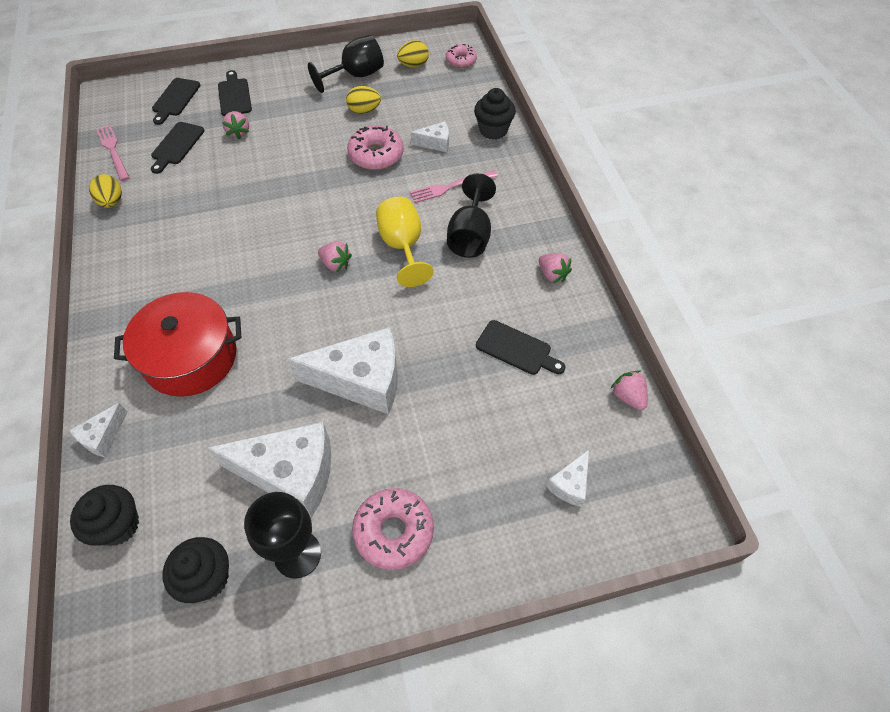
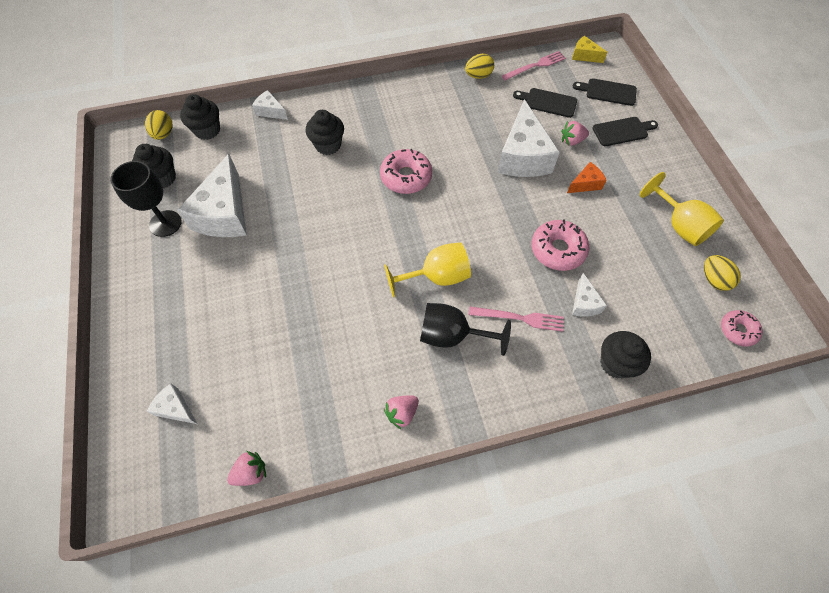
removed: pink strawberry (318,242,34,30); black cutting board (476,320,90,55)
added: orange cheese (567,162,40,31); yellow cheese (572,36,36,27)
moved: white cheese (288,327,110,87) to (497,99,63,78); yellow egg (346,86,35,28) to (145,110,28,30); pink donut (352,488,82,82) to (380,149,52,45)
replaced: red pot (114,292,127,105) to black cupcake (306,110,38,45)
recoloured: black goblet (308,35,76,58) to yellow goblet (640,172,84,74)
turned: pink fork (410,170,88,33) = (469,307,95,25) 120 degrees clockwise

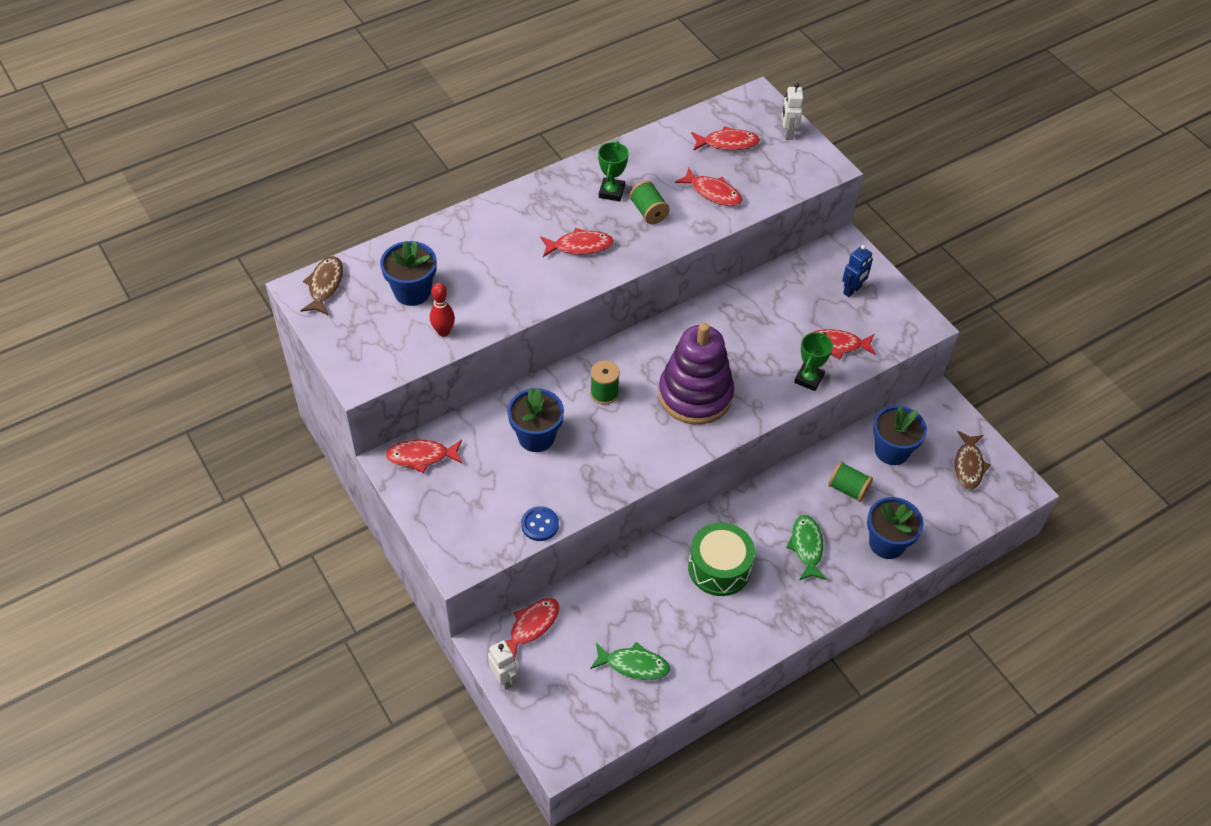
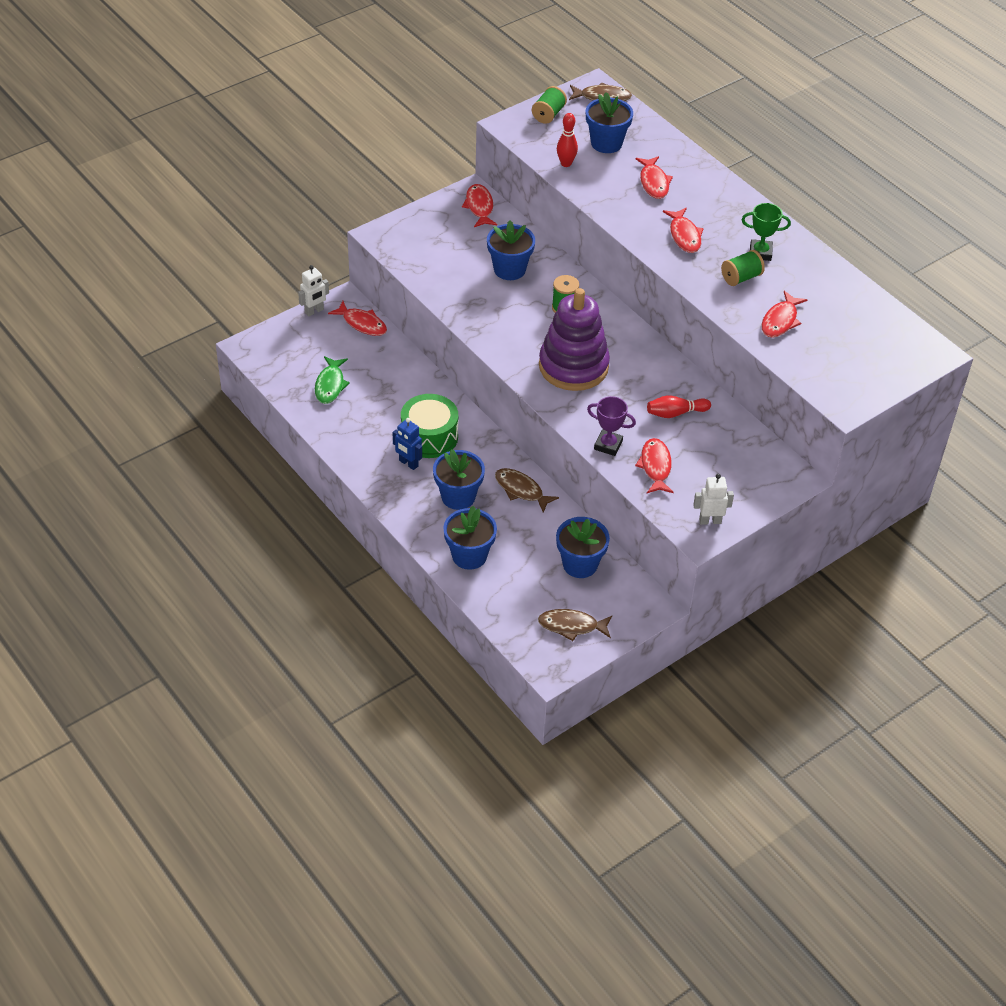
removed: blue button (521,506,38,35)
added: brown fish (495,468,64,45); red bowling pin (647,395,64,23)
moved: red fish (691,126,69,25) to (635,156,38,43); white robot (782,83,21,57) to (693,474,41,51); green spool (828,461,45,41) to (532,86,35,38); blue robot (842,245,31,52) to (393,418,29,52)
replaced: green fish (786,515,41,65) to blue flower pot (433,449,52,61)
recoloured: green trophy (794,332,39,59) to purple trophy (587,396,49,60)

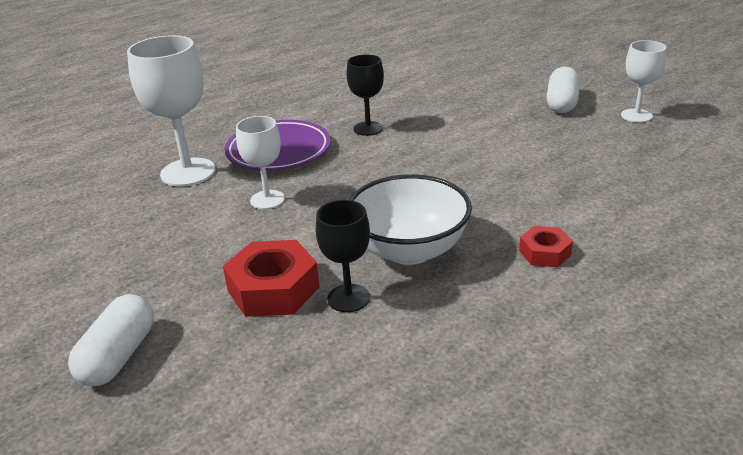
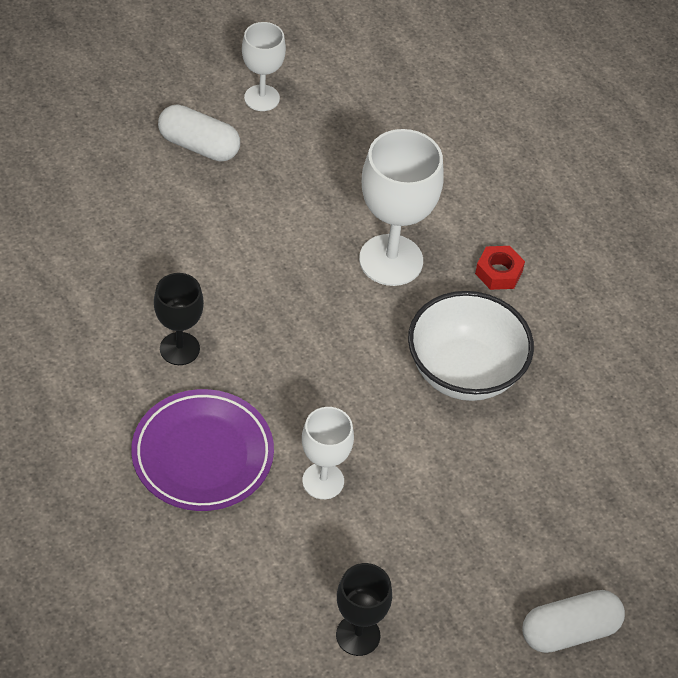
removed: red nut (223,240,97,77)
moved: white goblet (127,35,88,152) to (359,129,85,157); black goblet (316,200,54,112) to (336,563,56,93)
turned: white capsule (68,294,86,92) = (522,590,103,63) 45 degrees counterclockwise

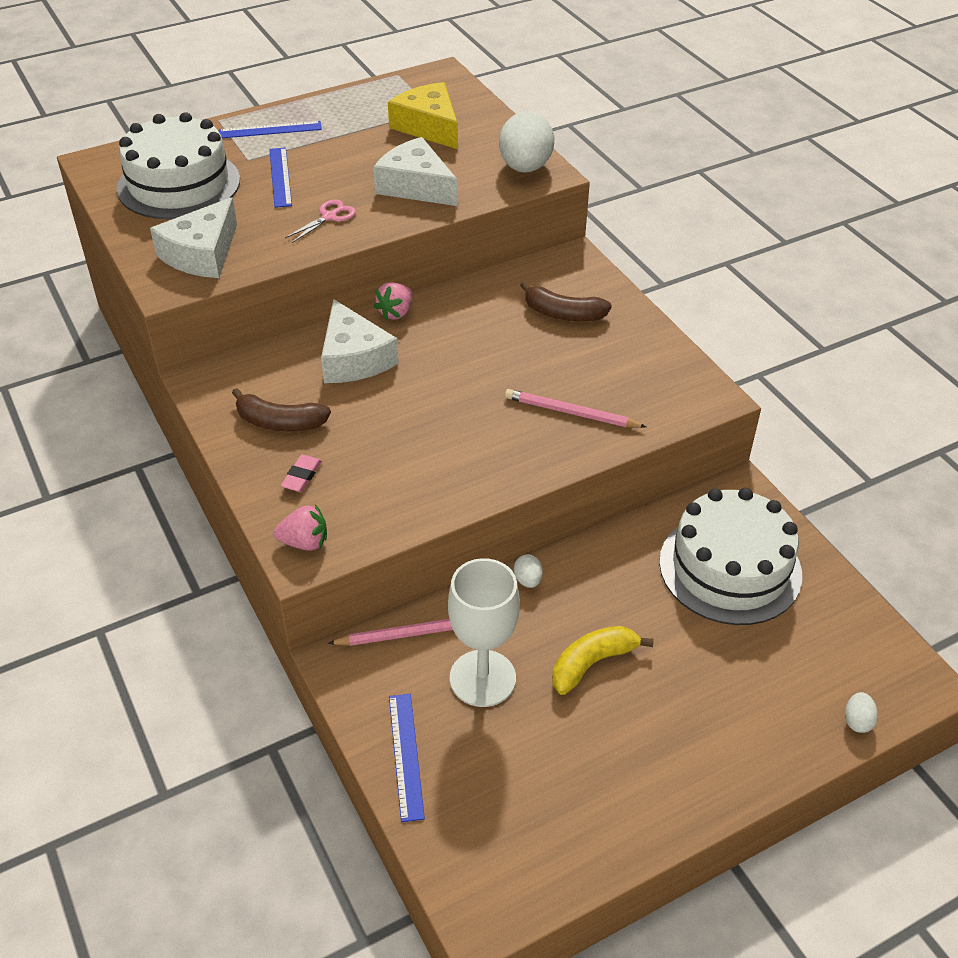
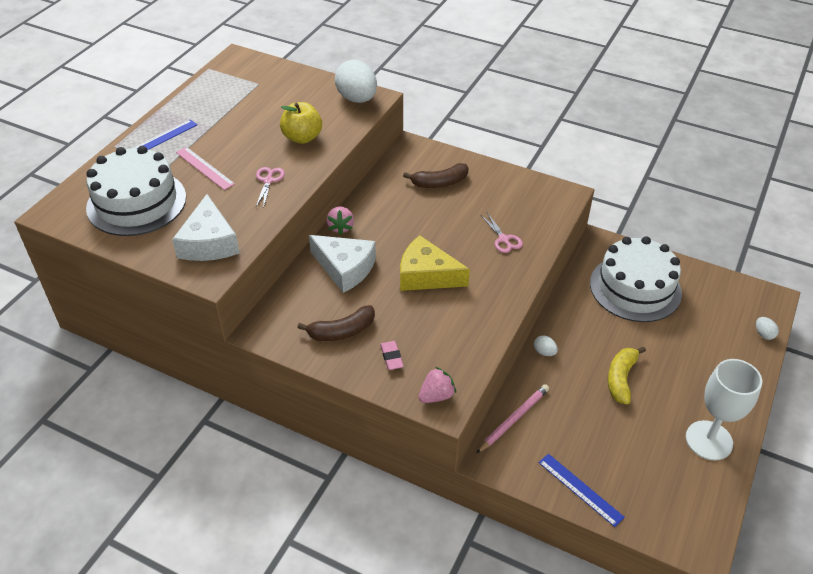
moved: yellow cheese (388,82,70,67) to (400,236,70,55); white goblet (448,558,72,149) to (686,359,76,101)
replaced: white cheese (373,137,85,69) to yellow apple (280,102,42,42); pink pencil (505,389,141,39) to pink scissors (481,213,42,40)
recoloured: blue ruler (269,148,23,60) to pink ruler (176,147,59,43)

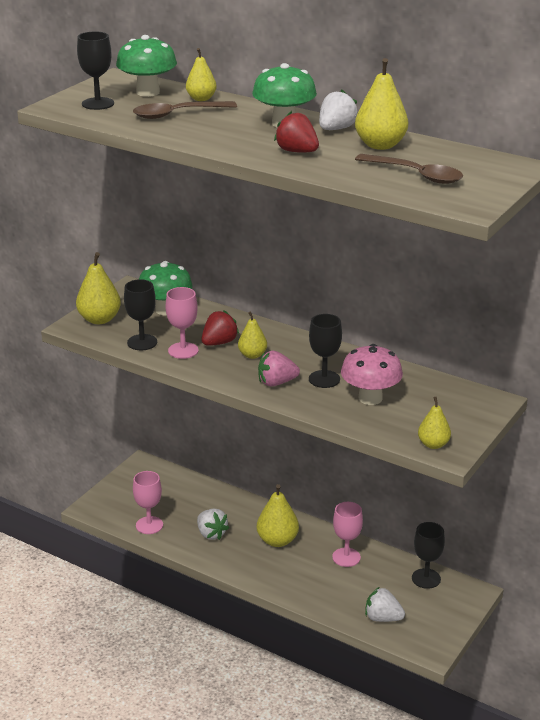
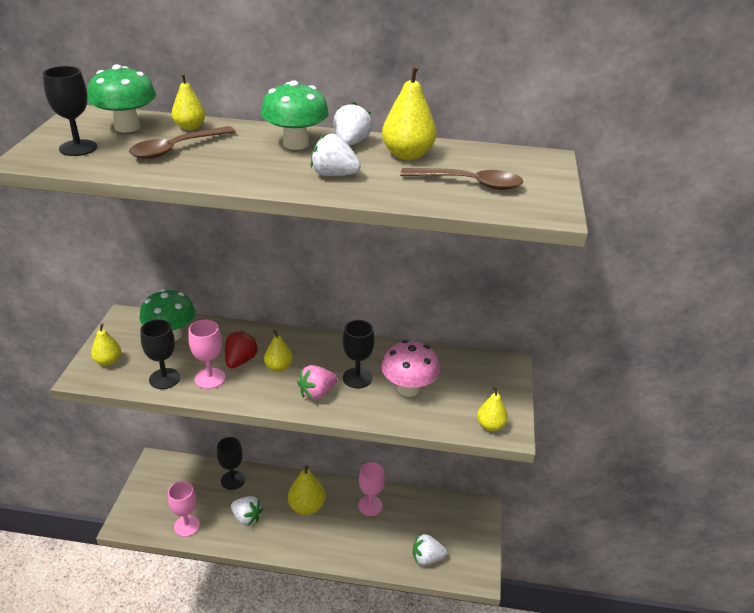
moved: black goblet (412,522,33,67) to (217,437,28,53)
recoloured: red strawberry (274,111,45,42) to white strawberry (310,133,51,43)
resized: yellow pear (76,252,45,72) = (91,323,30,43) x0.63

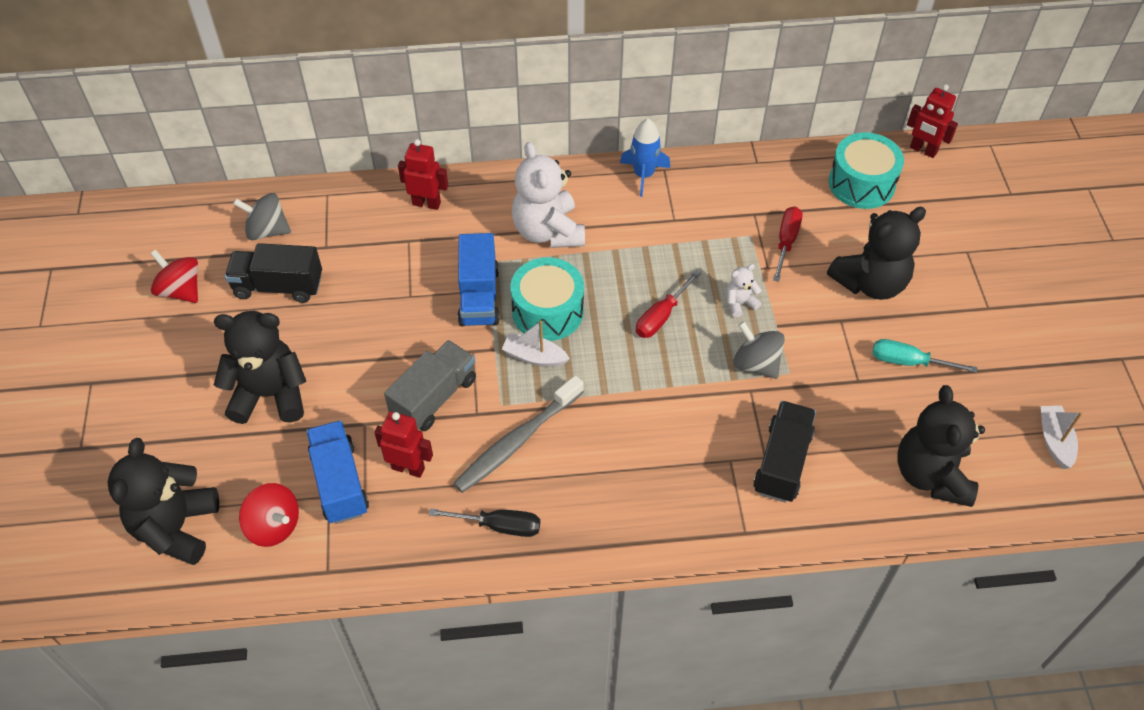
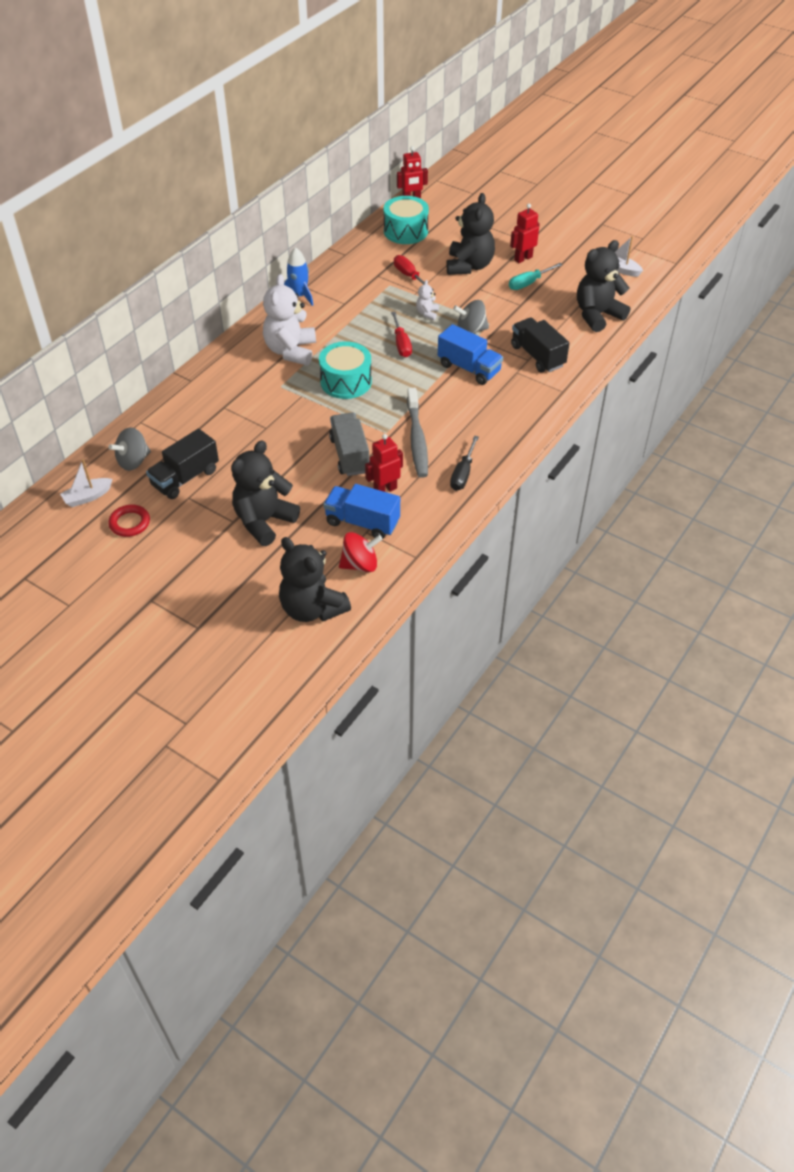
moved: red robot (398,139,50,71) to (510,203,30,60); blue truck (458,233,42,93) to (438,324,65,61); white boat (502,321,68,46) to (60,459,52,48)
replaced: red spinning top (150,250,48,53) to red ring (108,505,42,32)
turned: black screwdriver (428,508,112,29) = (450,436,29,55) 150 degrees clockwise; white teddy bear (512,142,73,106) = (263,274,53,91) 75 degrees clockwise; black teddy bear (897,385,88,122) = (577,240,53,92) 105 degrees clockwise

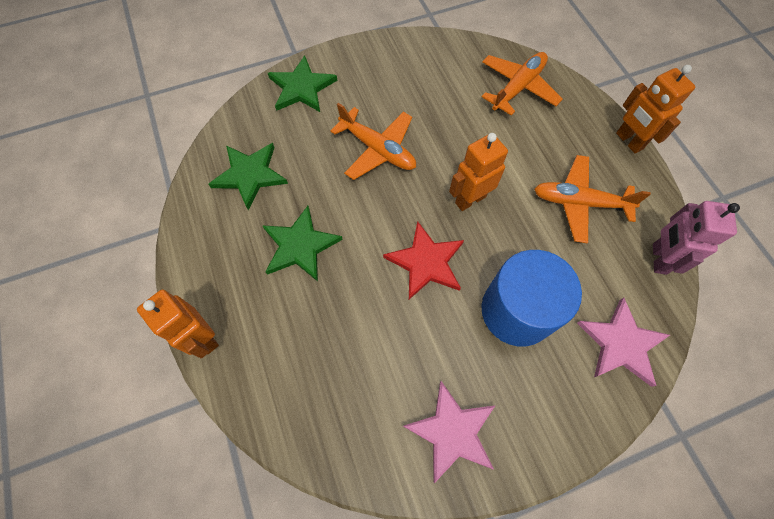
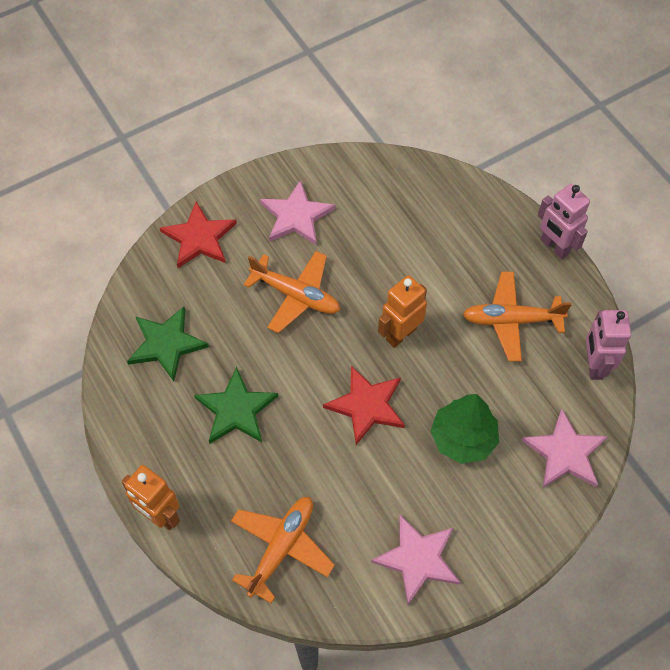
added: pink star (260,180,75,65)
moved: orange plane (482,52,81,64) to (231,497,104,107)
replaced: blue cylinder (481,250,101,97) to green tree (431,394,68,70)
recoloured: green star (268,56,69,56) to red star (160,202,77,66); orange robot (616,65,79,88) to pink robot (538,184,52,75)

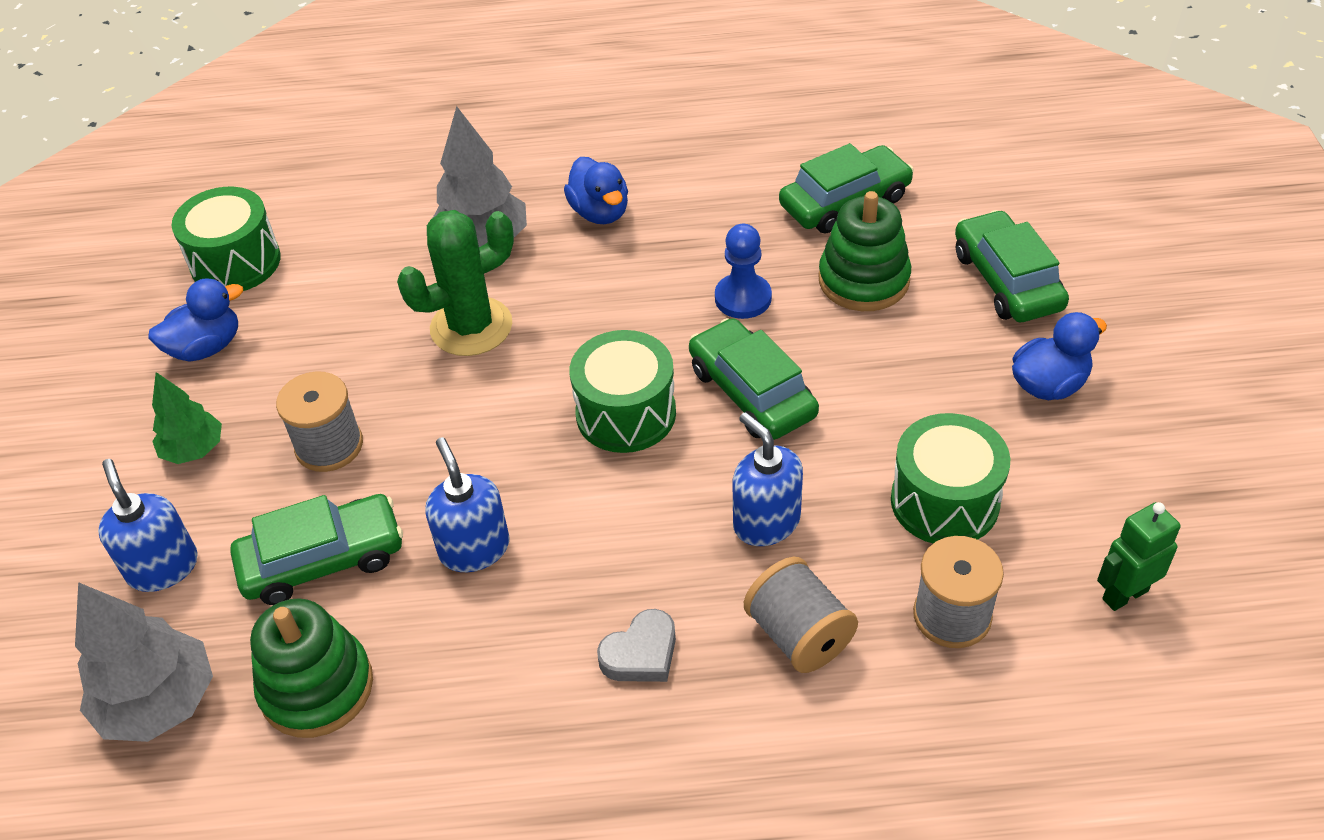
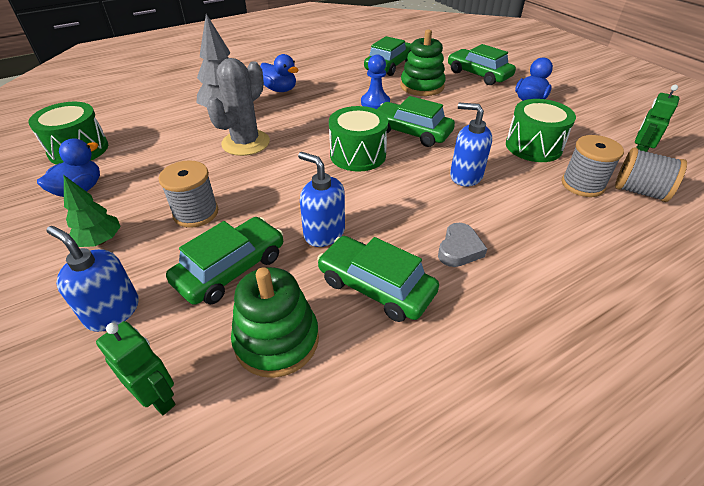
added: green car (317,236,122,86)
moved: grey spool (744,557,114,116) to (615,148,72,54)
replaced: grey tree (75,582,138,160) to green robot (96,321,80,94)
recoloured: green cactus (397,210,117,146) to grey cactus (206,58,64,98)

